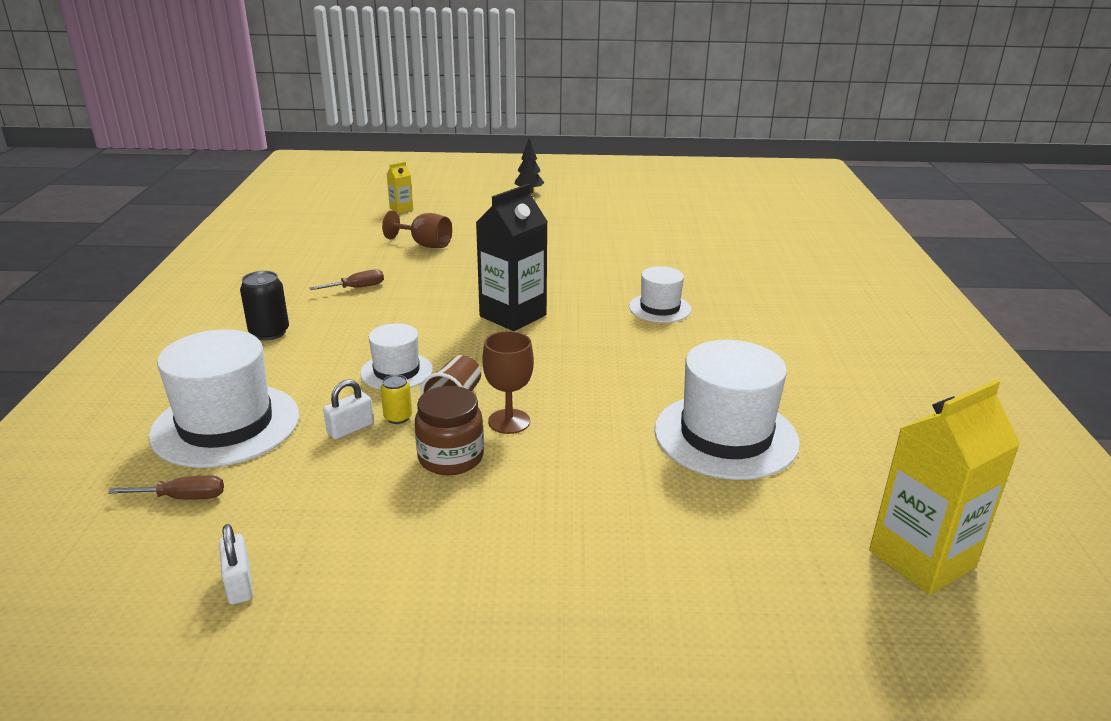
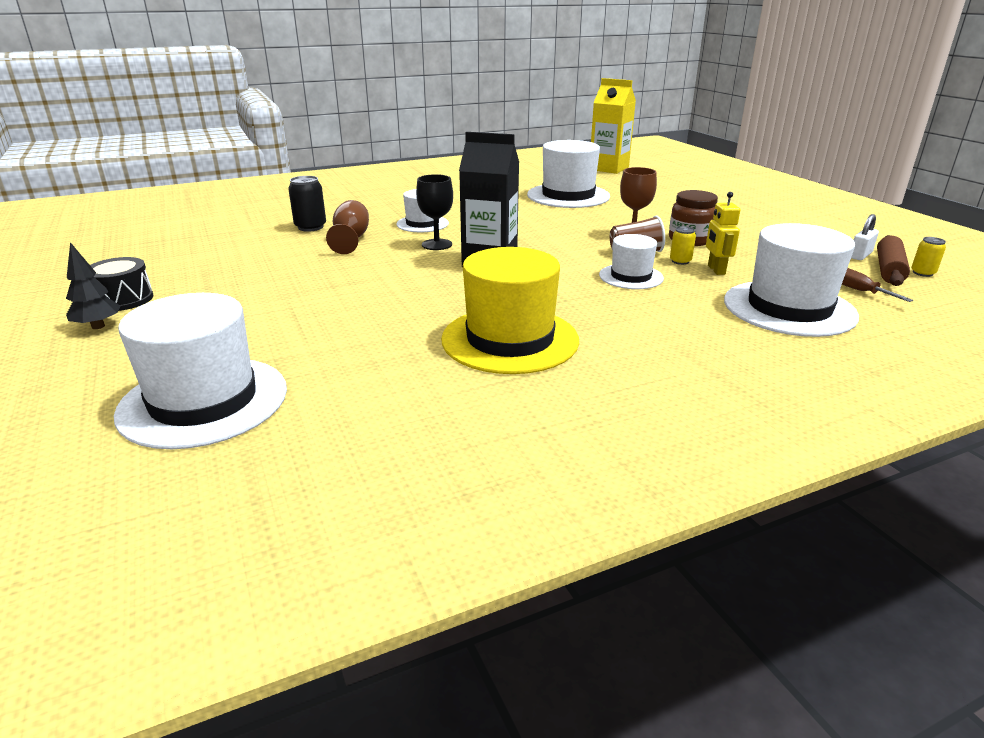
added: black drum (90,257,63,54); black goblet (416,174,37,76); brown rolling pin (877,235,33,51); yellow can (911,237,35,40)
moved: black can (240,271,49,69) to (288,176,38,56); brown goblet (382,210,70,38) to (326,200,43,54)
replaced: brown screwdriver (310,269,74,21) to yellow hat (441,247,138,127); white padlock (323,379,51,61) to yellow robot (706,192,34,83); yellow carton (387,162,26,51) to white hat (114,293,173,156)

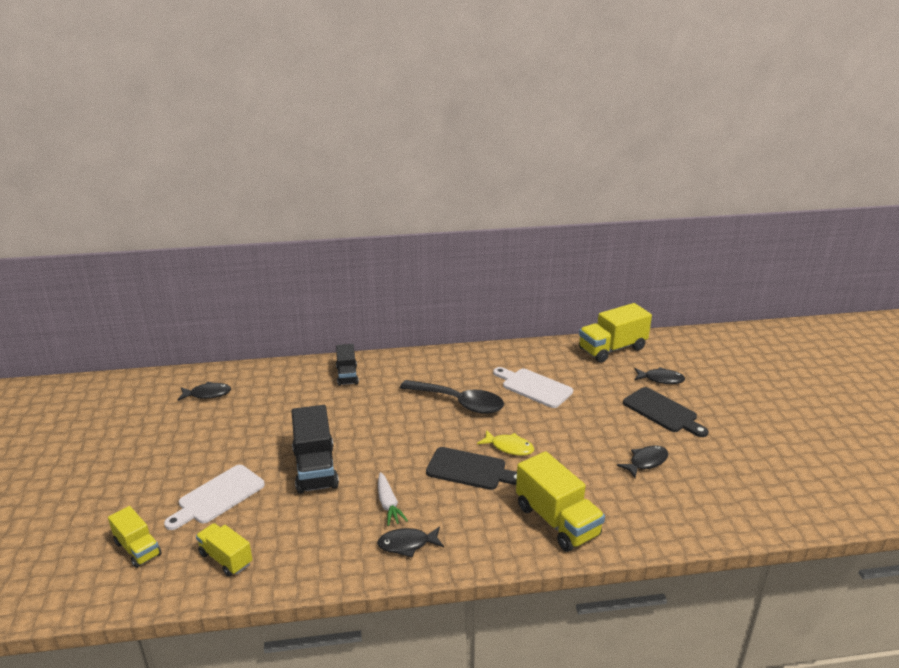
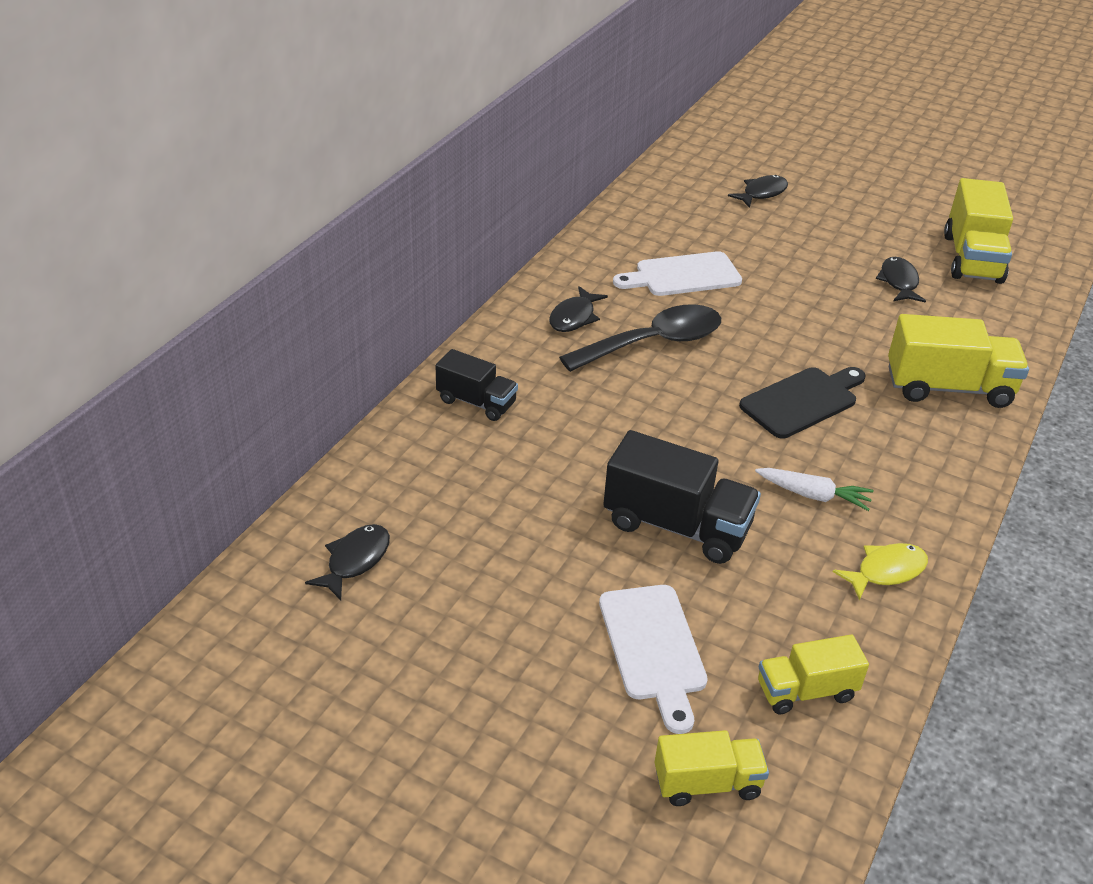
removed: black cutting board (623,387,85,50)
moved: black fish (377,526,67,31) to (549,286,59,46); yellow fish (477,430,57,26) to (833,543,95,57); yellow truck (579,303,73,60) to (944,178,69,106)

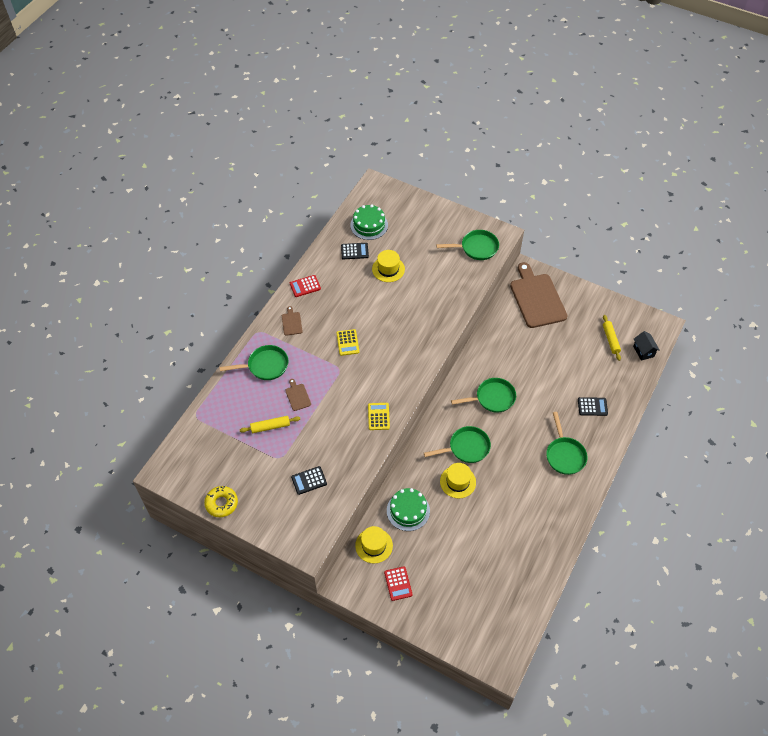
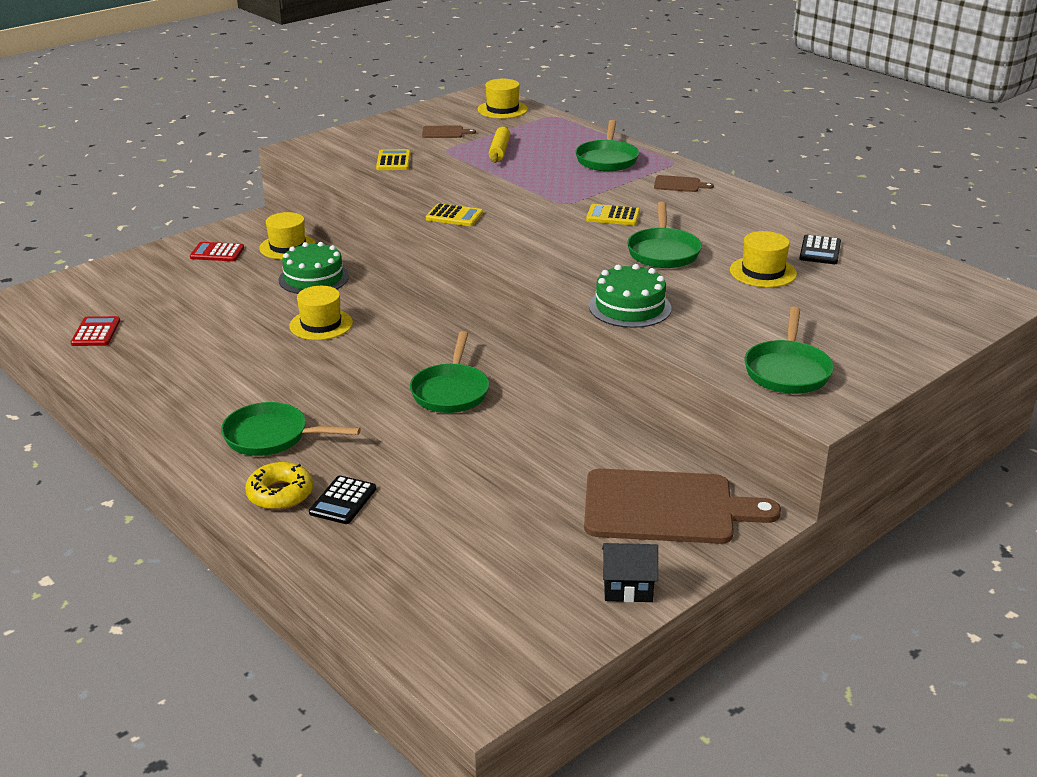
removed: yellow rolling pin (603,315,18,46)
added: yellow hat (478,79,50,40)
moved: yellow donut (204,486,34,31) to (245,462,68,48); brown cutting board (285,379,26,32) to (422,126,54,12); red calculator (290,275,31,22) to (71,316,49,30); green cake (350,205,38,35) to (589,264,82,64); green pan (424,426,67,37) to (627,202,75,66); black house (633,331,27,30) to (602,543,56,59)
recoloured: black calculator (291,466,36,29) to yellow calculator (376,149,35,21)

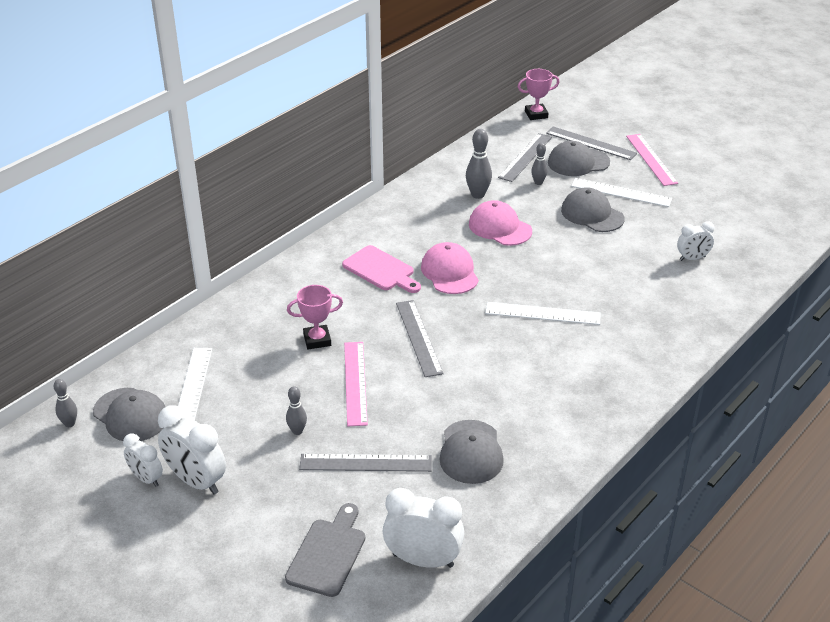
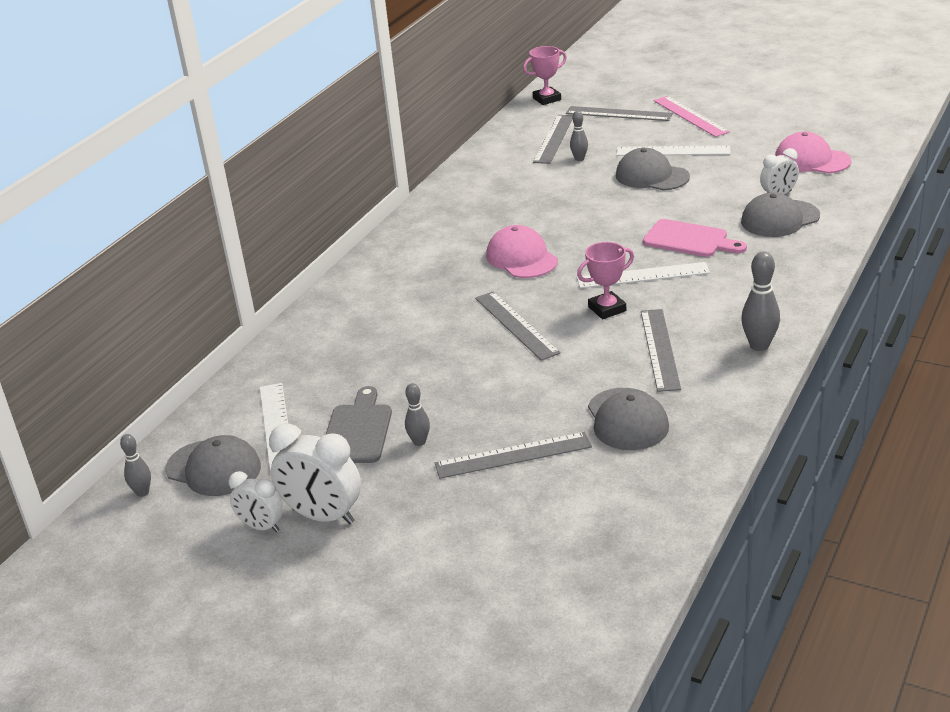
removed: pink ruler (344,342,24,84); white clock (383,488,81,80)
added: grey ruler (641,309,40,83)
moved: grey cutting board (285,503,80,94) to (326,386,66,77); pink trophy (287,285,56,64) to (577,242,57,77); pink cutting board (342,245,79,48) to (643,219,104,38); grey bowling pin (466,129,26,70) to (741,251,39,100); pink cap (469,200,63,46) to (775,132,77,42); grey cap (548,141,62,35) to (741,192,79,45)

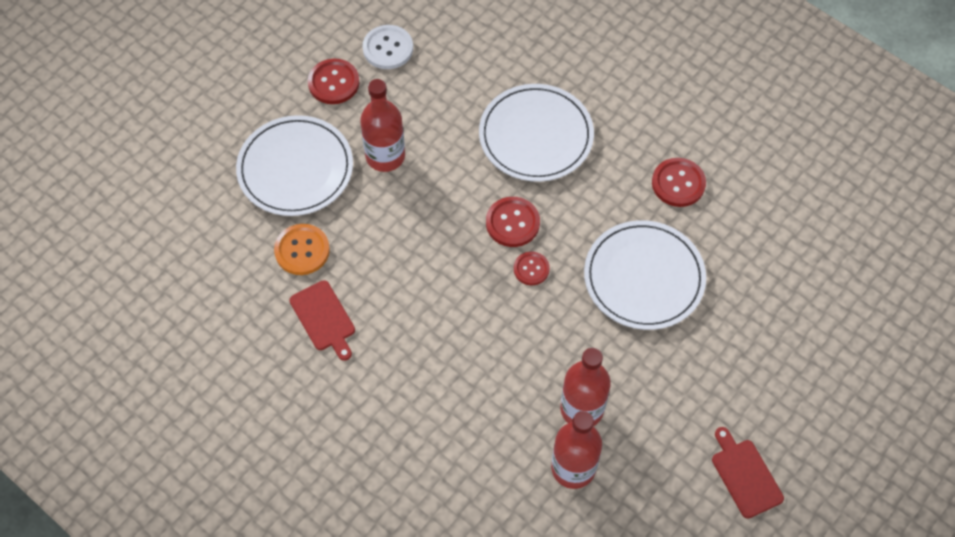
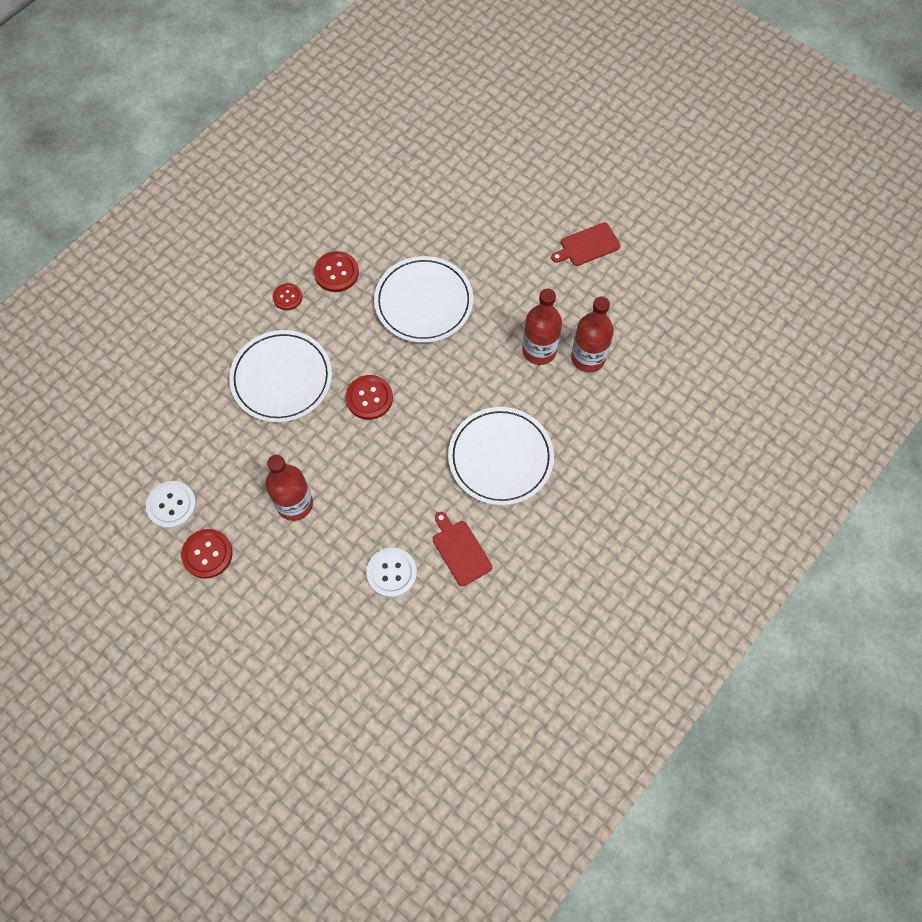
moved: white plate (236,115,117,101) to (448,407,106,98); red button (514,252,36,33) to (273,283,29,27)
recoloured: orange button (274,224,56,51) to white button (366,548,51,50)
turned: red cutting board (289,280,66,81) = (433,512,59,74) 90 degrees counterclockwise

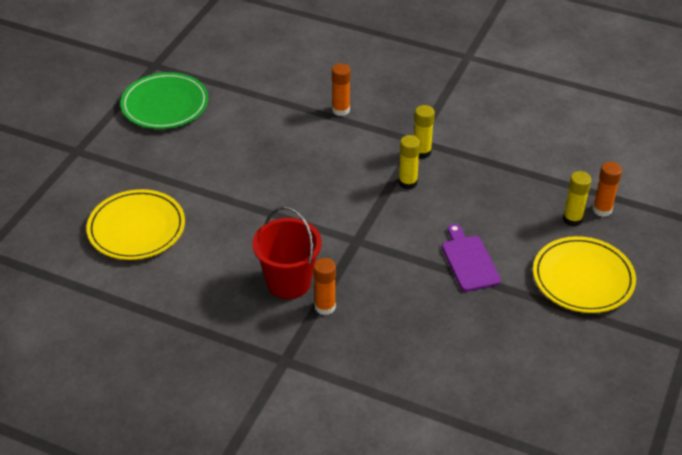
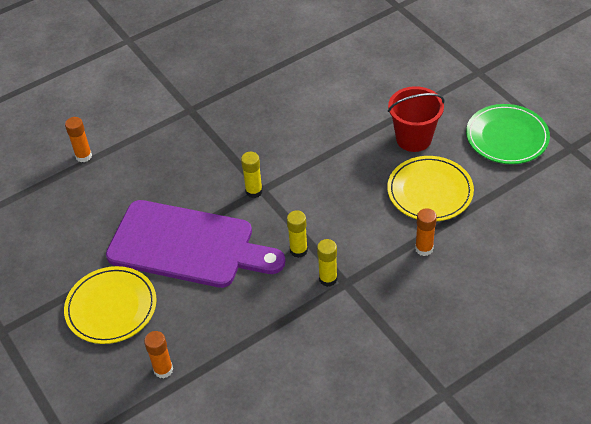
moved: yellow plate (86,189,99,71) to (387,156,87,65); red bucket (253,206,69,93) to (388,86,56,66); orange glue stick (313,258,23,57) to (65,117,27,45); yellow glue stick (563,171,29,56) to (241,152,22,46)
resized: purple cutting board (442,224,59,68) = (106,200,179,88) x2.25

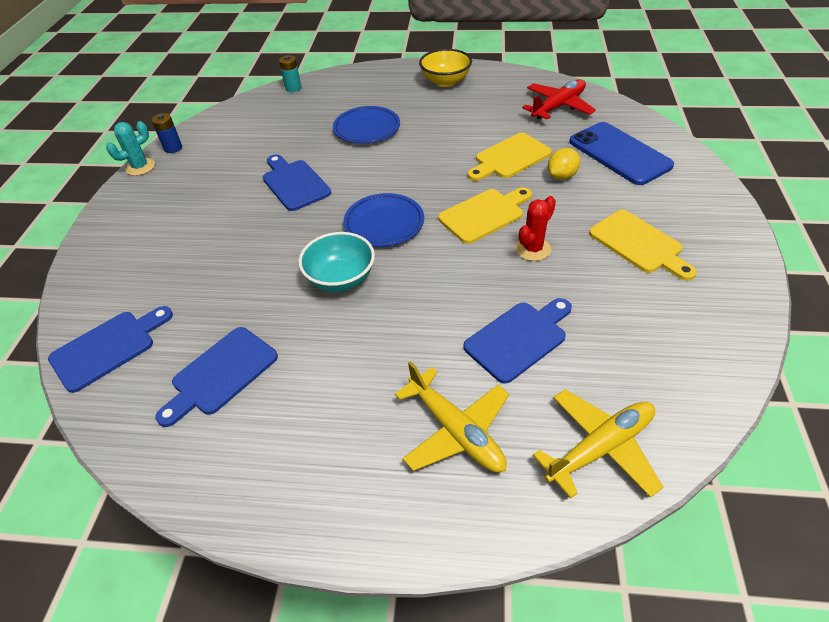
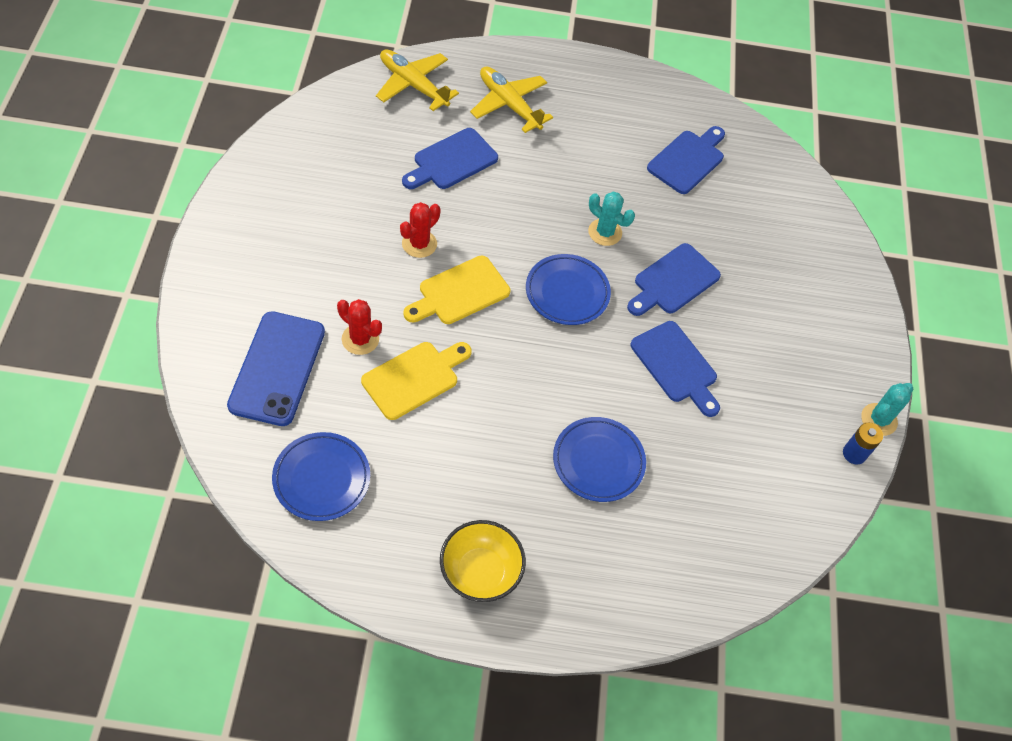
removed: turquoise battery (279,55,22,37); yellow cutting board (589,210,108,71)
moved: blue cutting board (48,306,125,87) to (627,243,94,73)
replaced: turquoise bowl (298,232,77,60) to turquoise cactus (588,192,47,54); red plane (522,79,74,40) to blue plate (272,432,98,89); yellow lemon (548,148,32,31) to red cactus (337,299,45,56)
turned: yellow plane (533,389,130,110) = (376,49,83,62) 75 degrees clockwise; blue phone (569,122,105,63) = (227,311,98,115) 45 degrees clockwise

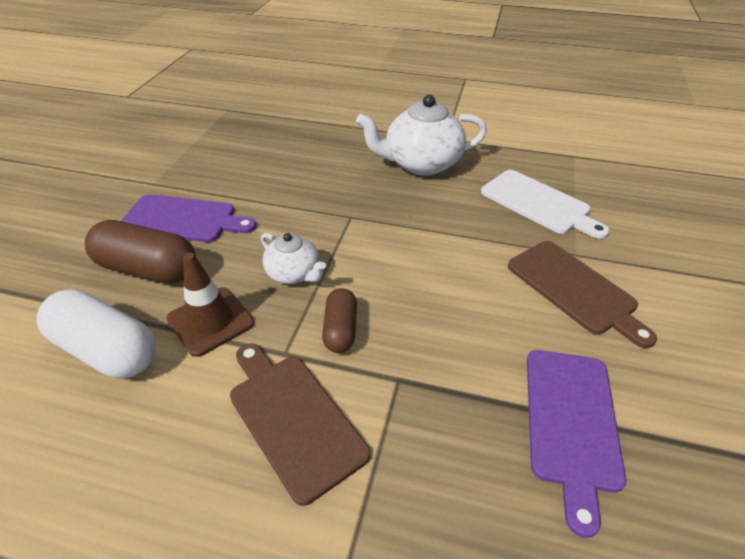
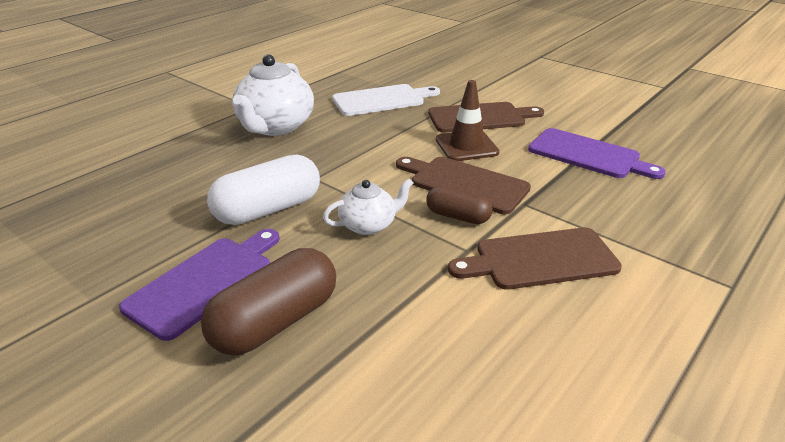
added: brown cutting board (396,157,135,57)
moved: white capsule (37,289,119,89) to (207,154,113,71); brown traffic cone (166,252,88,105) to (436,80,64,81)

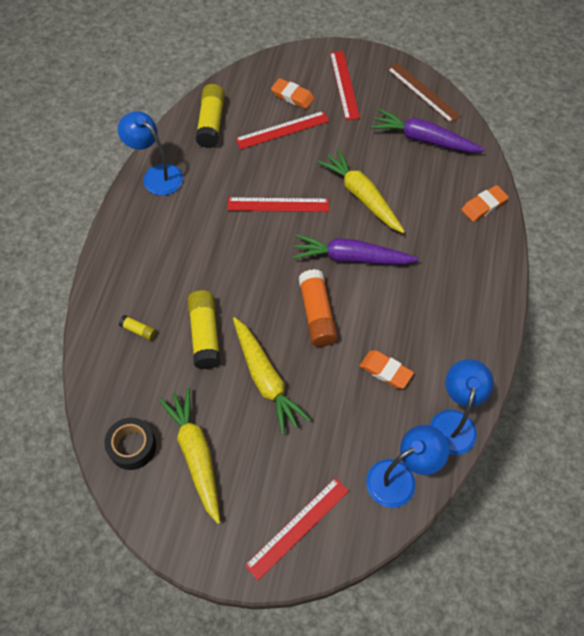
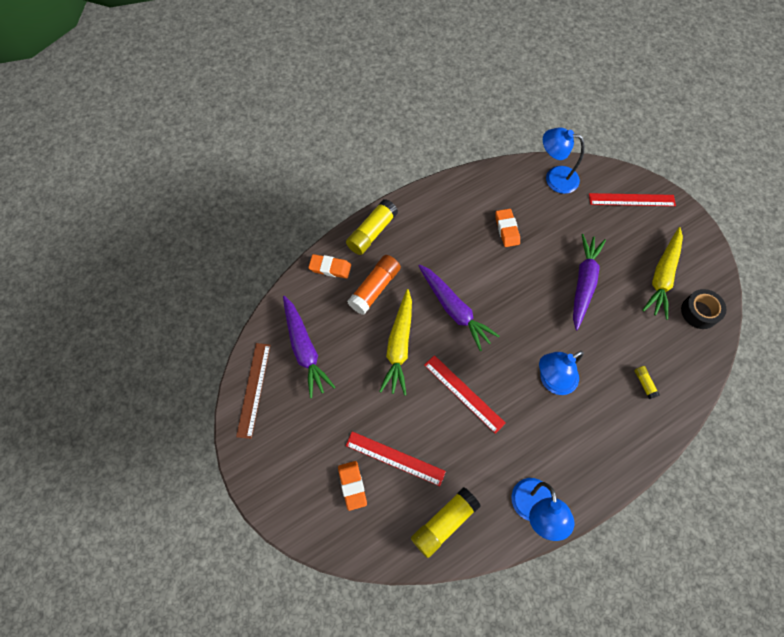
removed: red ruler (330,51,30,69)
moved: yellow glue stick (187,290,34,79) to (346,199,52,56); orange glue stick (298,269,40,78) to (347,255,54,60); blue lamp (430,359,64,96) to (539,351,45,44)
recoloured: yellow carrot (233,317,78,118) to purple carrot (573,234,33,96)

